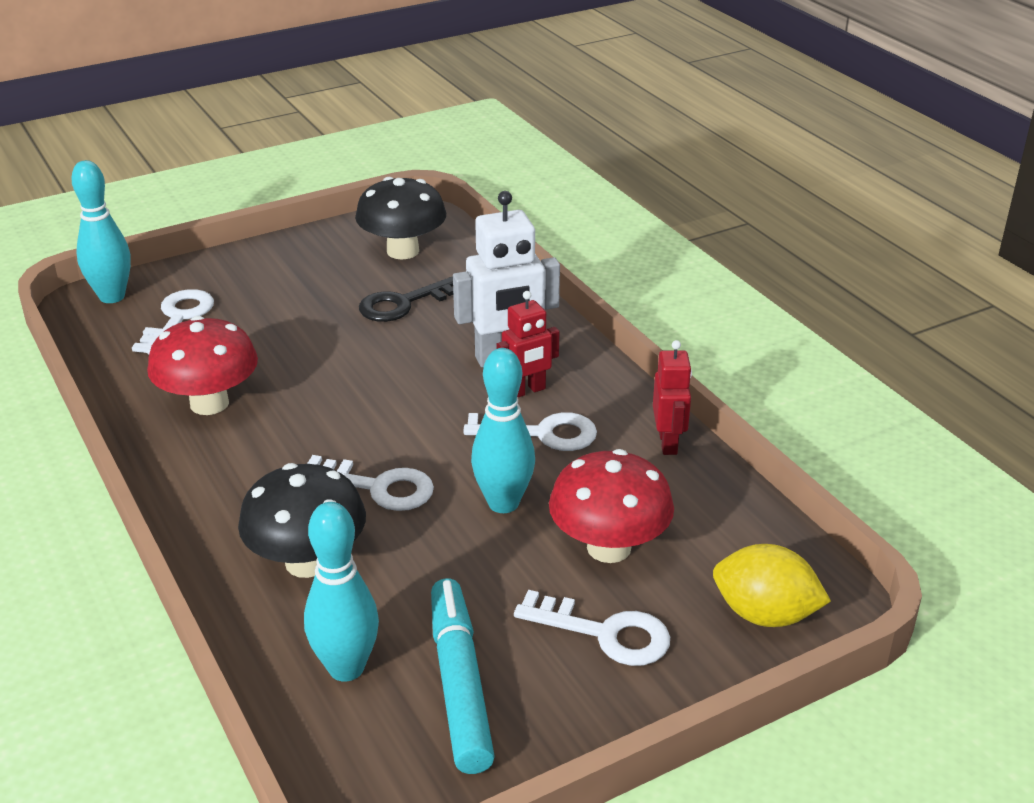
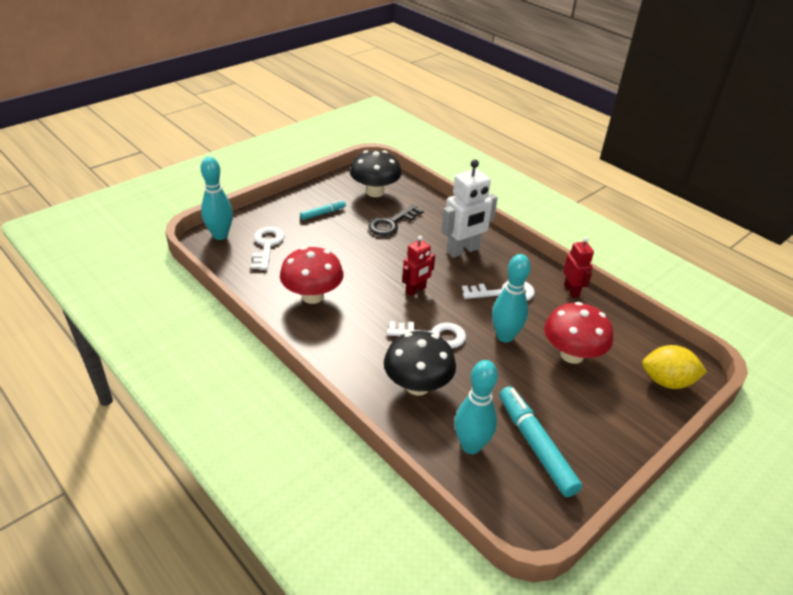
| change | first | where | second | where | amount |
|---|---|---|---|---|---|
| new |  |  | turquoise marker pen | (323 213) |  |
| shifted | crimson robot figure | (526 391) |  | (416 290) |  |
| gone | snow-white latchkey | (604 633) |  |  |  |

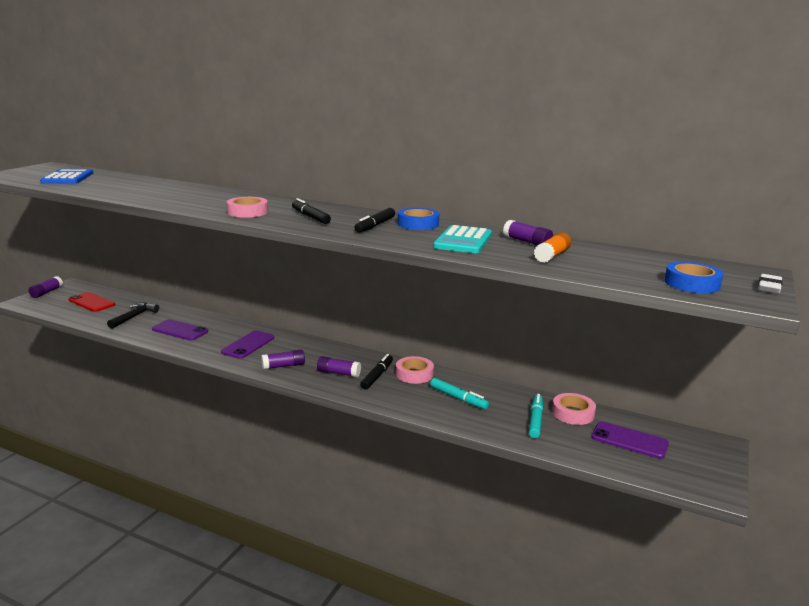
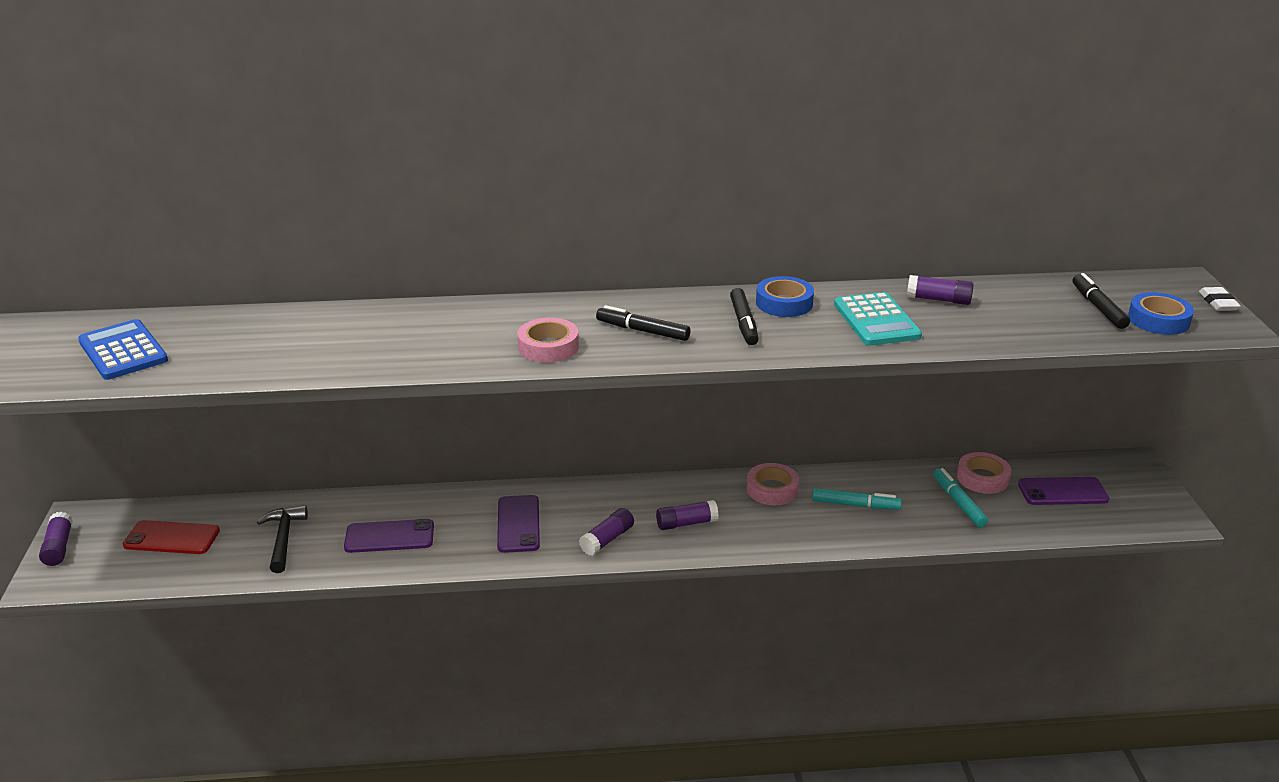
| change | first | where | second | where | amount |
|---|---|---|---|---|---|
| shifted | ebony marker pen | (377 376) |  | (1098 307) |  |
| gone | orange-coloured glue | (552 256) |  |  |  |

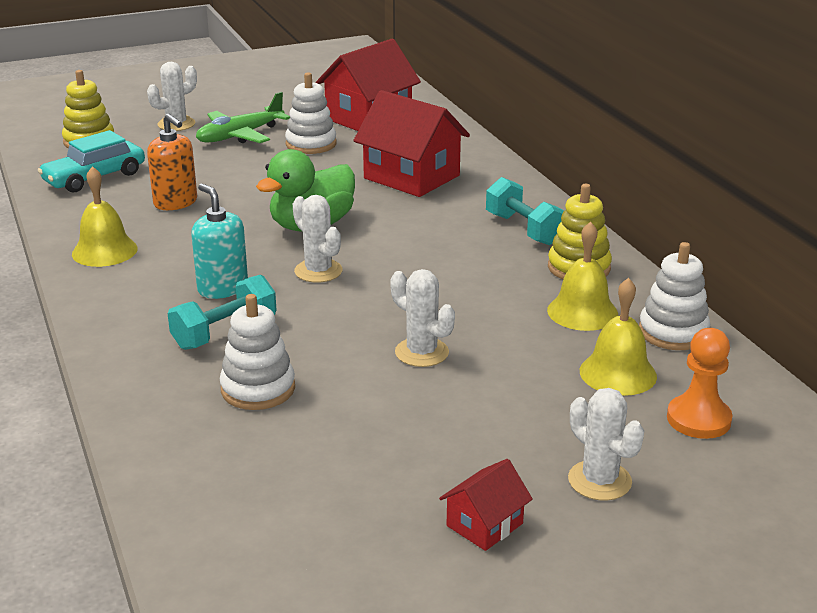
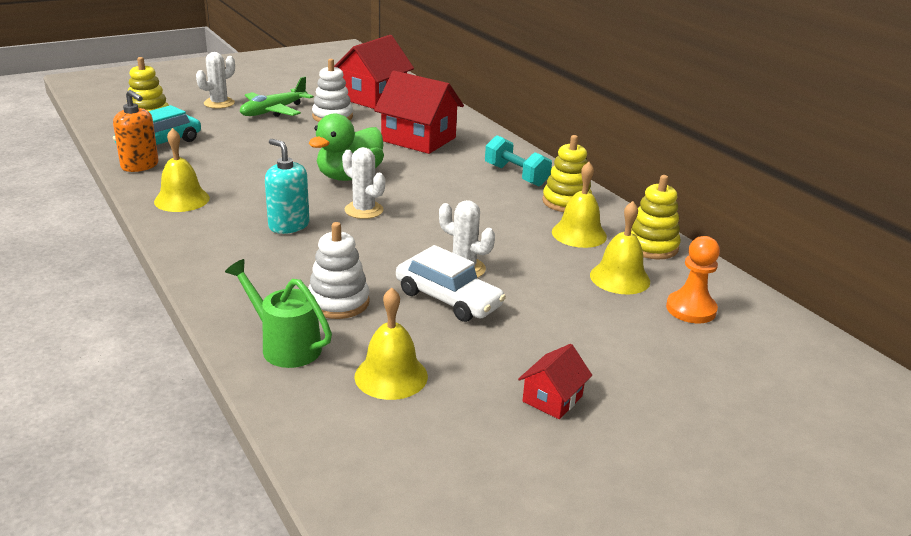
| change | first | where | second | where | amount |
|---|---|---|---|---|---|
| shifted | orange-coloured soap dispenser | (175 203) |  | (140 166) |  |
| new |  |  | leaf-green watering can | (284 345) |  |
| new |  |  | bright yellow school bell | (391 376) |  |
| new |  |  | snow-white car | (448 299) |  |
| repainted | snow-white ring stacker | (673 332) | bright yellow ring stacker | (651 246) |  |
| gone | turquoise free weight | (225 332) |  |  |  |
| gone | snow-white cactus | (599 481) |  |  |  |

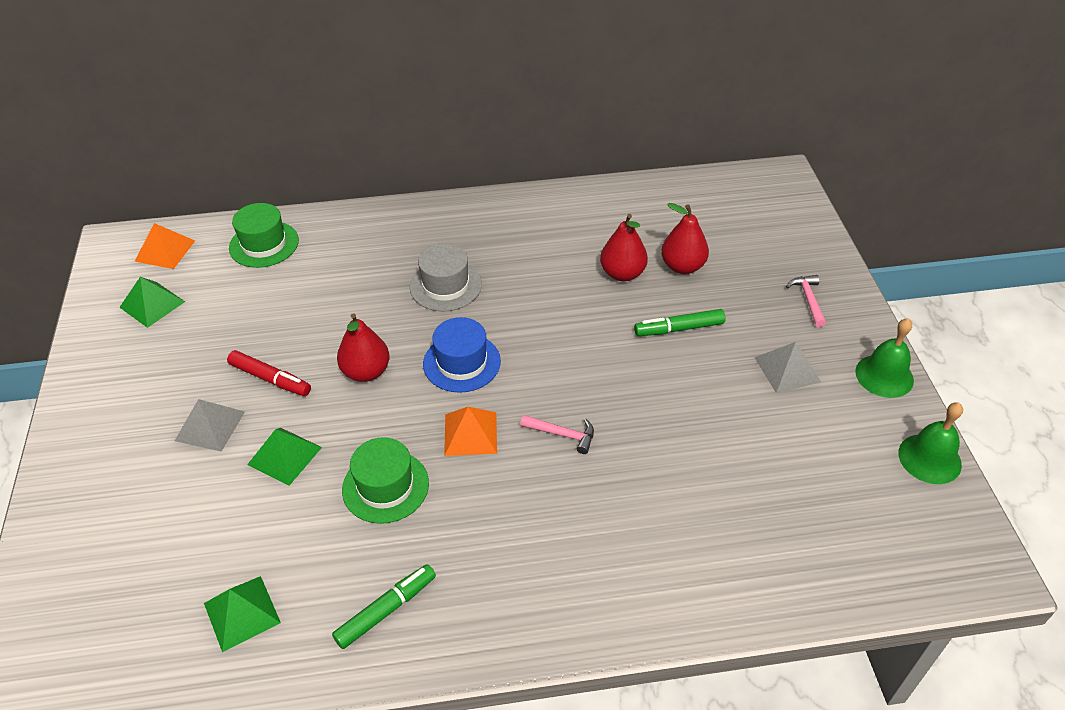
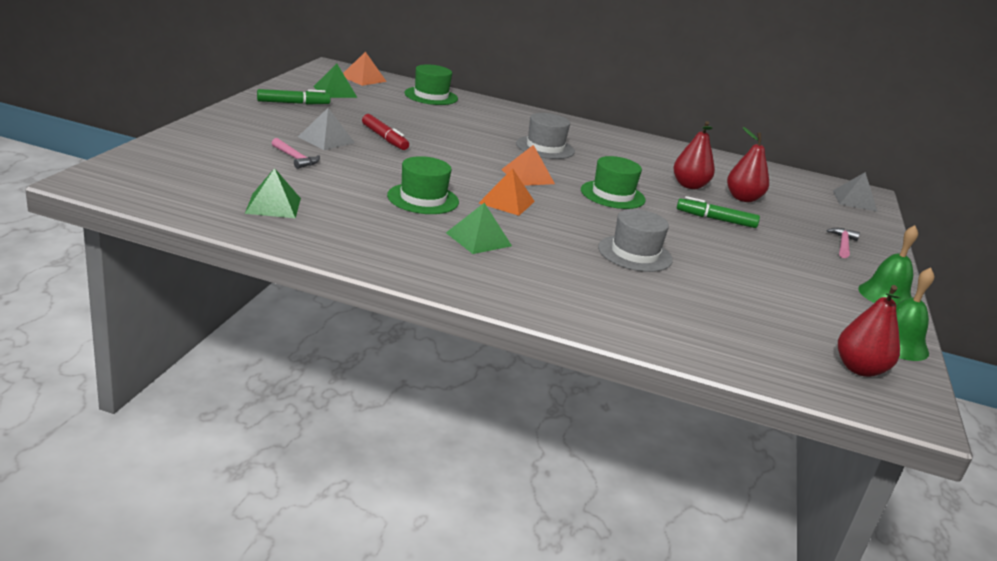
| change | first | where | second | where | amount |
|---|---|---|---|---|---|
| shifted | leaf-green marker pen | (386 610) |  | (293 103) |  |
| shifted | rose-pink claw hammer | (562 434) |  | (295 158) |  |
| shifted | leaf-green pyramid shape | (284 456) |  | (478 239) |  |
| swapped | blue tall hat | (462 362) | orange-coloured pyramid shape | (527 176) |  |
| new |  |  | leaf-green tall hat | (612 195) |  |
| new |  |  | ash-grey tall hat | (635 254) |  |
| shifted | ash-grey pyramid shape | (787 369) |  | (854 200) |  |
| shifted | crimson pear | (366 372) |  | (859 369) |  |

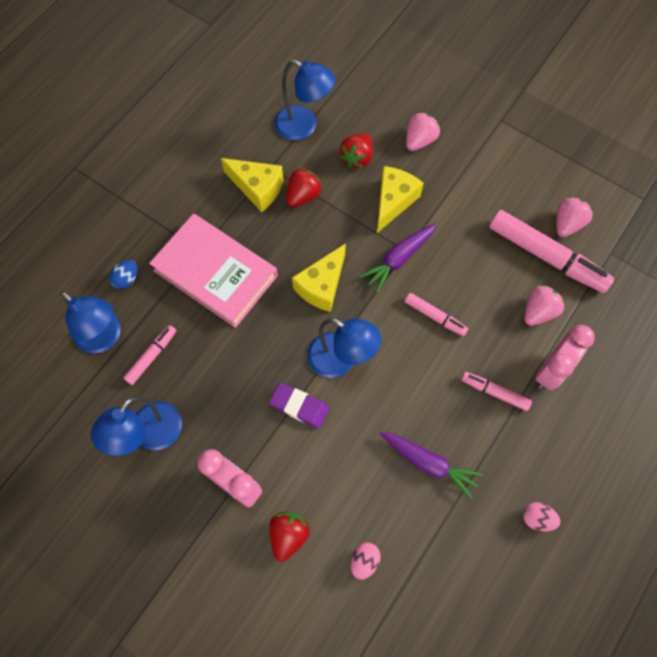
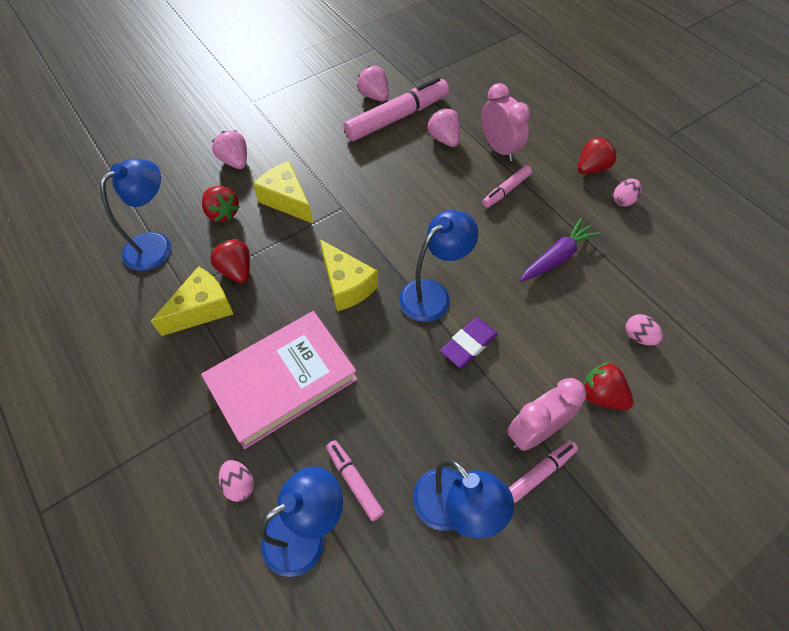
| change | first | where | second | where | amount |
|---|---|---|---|---|---|
| repainted | blue egg shape | (127 279) | rose-pink egg shape | (239 484) |  |
| shifted | rose-pink marker pen | (435 316) |  | (540 473) |  |
| new |  |  | crimson toy strawberry | (591 168) |  |
| gone | violet toy carrot | (399 259) |  |  |  |

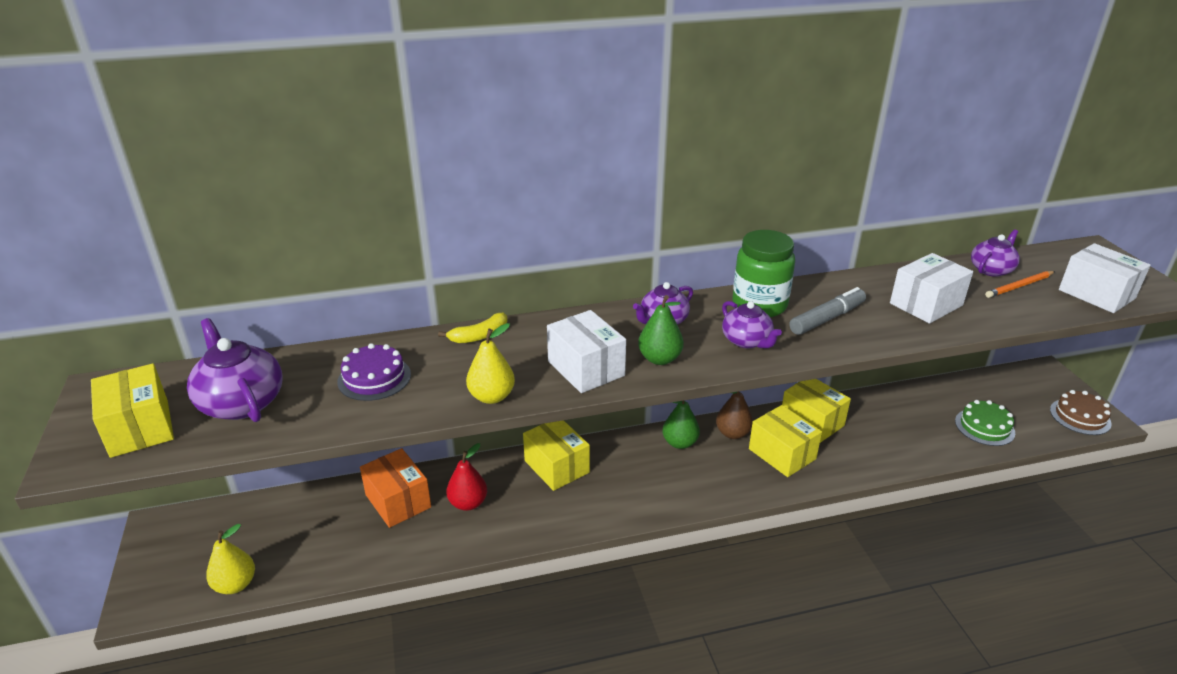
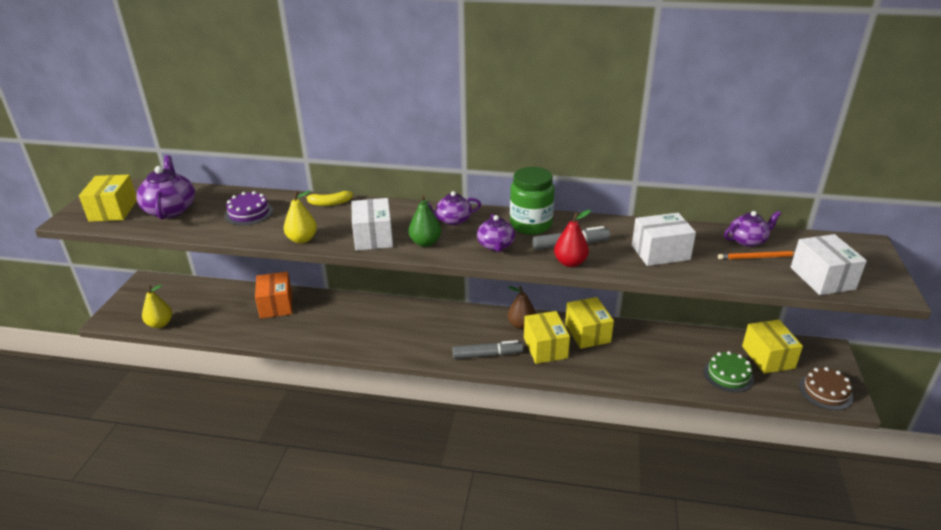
| change | first | where | second | where | amount |
|---|---|---|---|---|---|
| new |  |  | ash-grey marker pen | (487 354) |  |
| shifted | crimson pear | (468 503) |  | (570 263) |  |
| shifted | bright yellow box | (556 466) |  | (768 357) |  |
| gone | leaf-green pear | (680 443) |  |  |  |

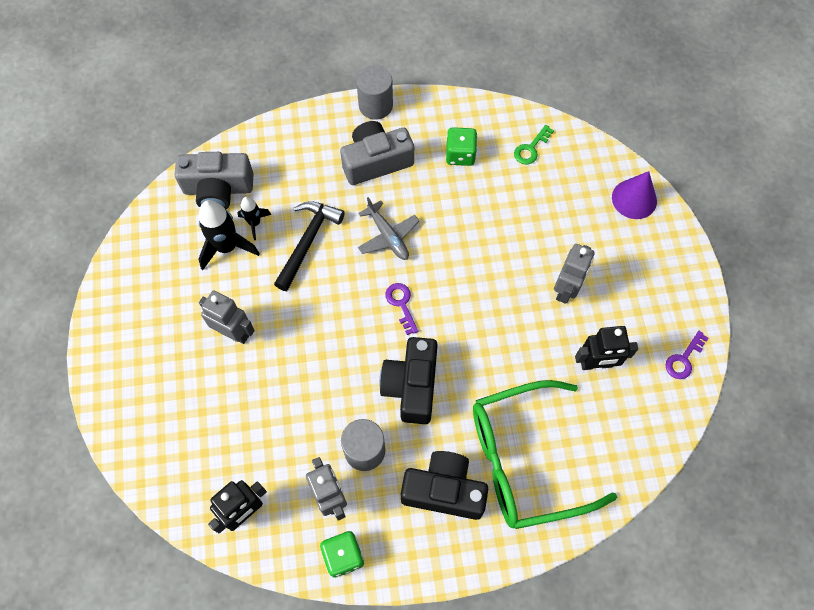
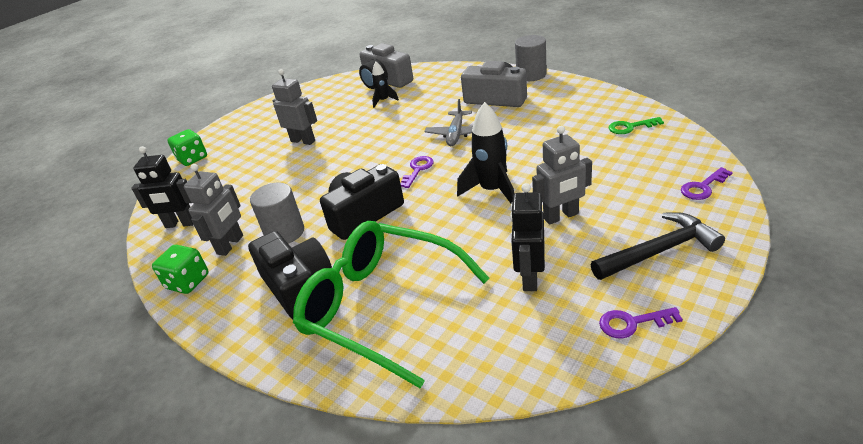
| change | first | where | second | where | amount |
|---|---|---|---|---|---|
| shifted | leaf-green die | (460 155) |  | (192 159) |  |
| rotated | ash-grey robot figure | (234 332) |  | (303 141) | 45 degrees counterclockwise |
| shifted | ebony rocket | (227 247) |  | (492 191) |  |
| rotated | ebony robot figure | (596 364) |  | (529 278) | 60 degrees clockwise |
| shifted | ebony claw hammer | (308 242) |  | (659 251) |  |
| swapped | violet cone | (634 199) | violet latchkey | (703 187) |  |

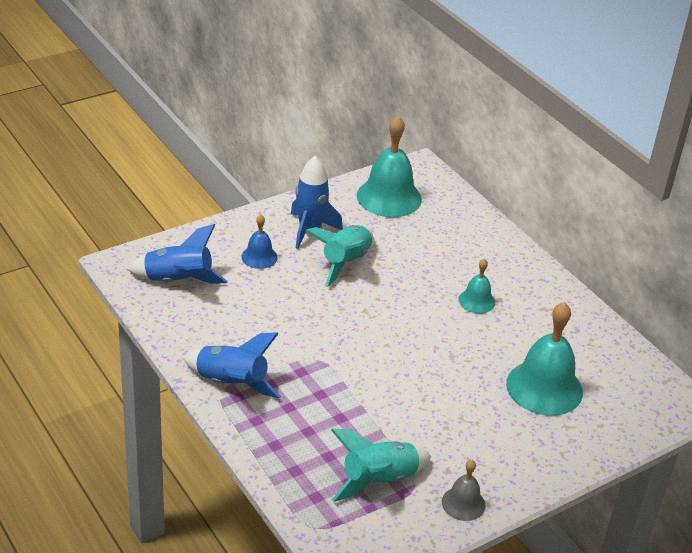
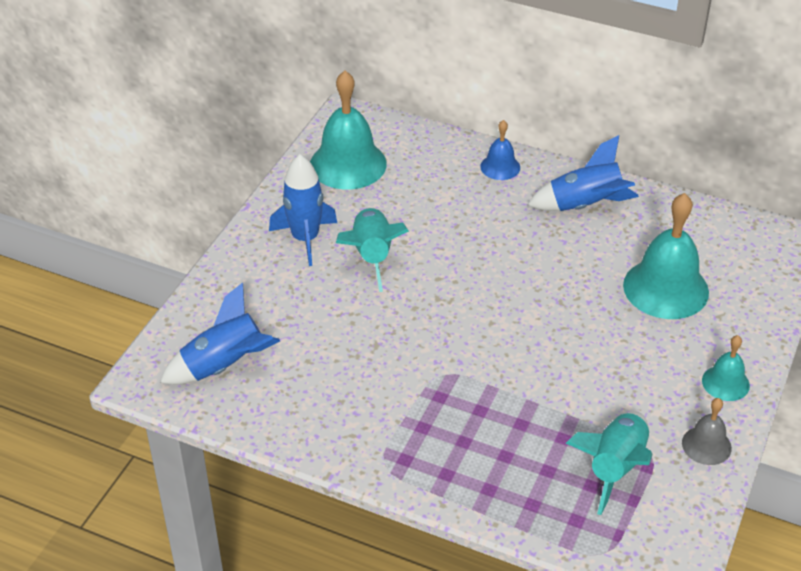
| change | first | where | second | where | amount |
|---|---|---|---|---|---|
| shifted | blue school bell | (259 257) |  | (500 167) |  |
| shifted | blue rocket | (231 383) |  | (585 206) |  |
| shifted | turquoise school bell | (476 301) |  | (725 383) |  |

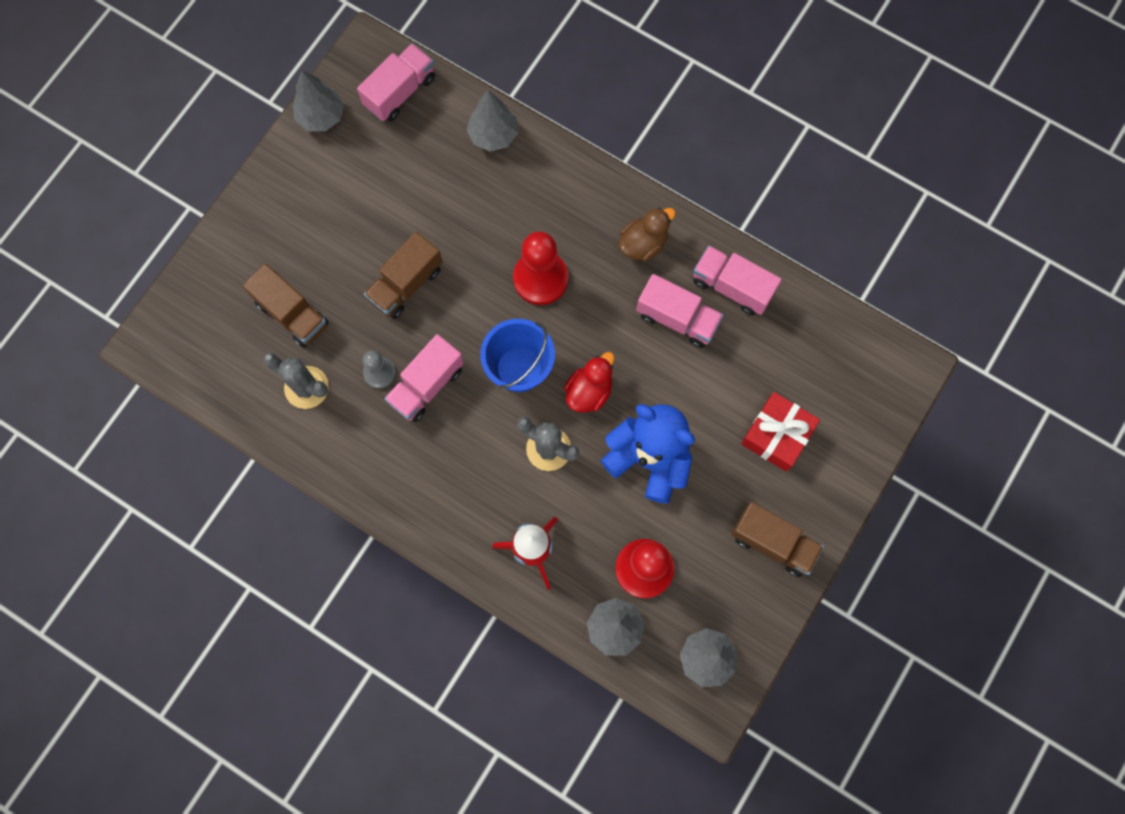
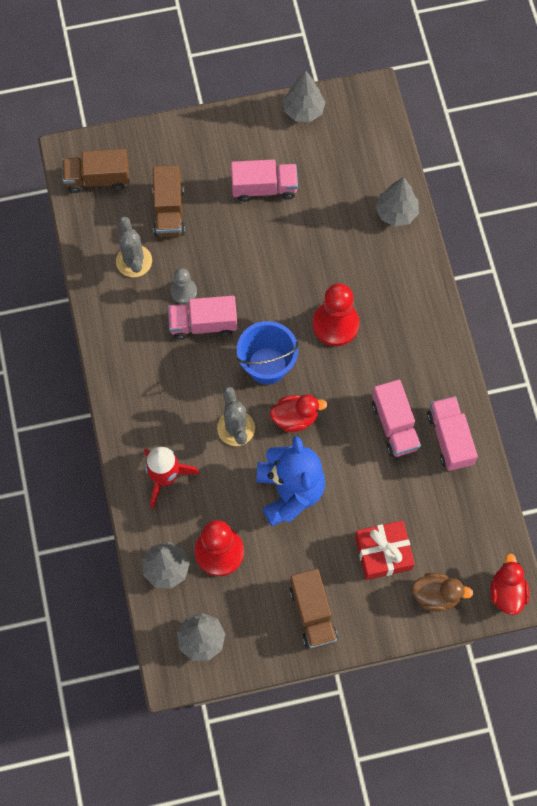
| change | first | where | second | where | amount |
|---|---|---|---|---|---|
| shifted | brown lorry | (406 284) |  | (97 179) |  |
| shifted | rose-pink lorry | (400 92) |  | (264 188) |  |
| shifted | brown duck | (643 244) |  | (436 595) |  |
| new |  |  | crimson duck | (506 592) |  |

